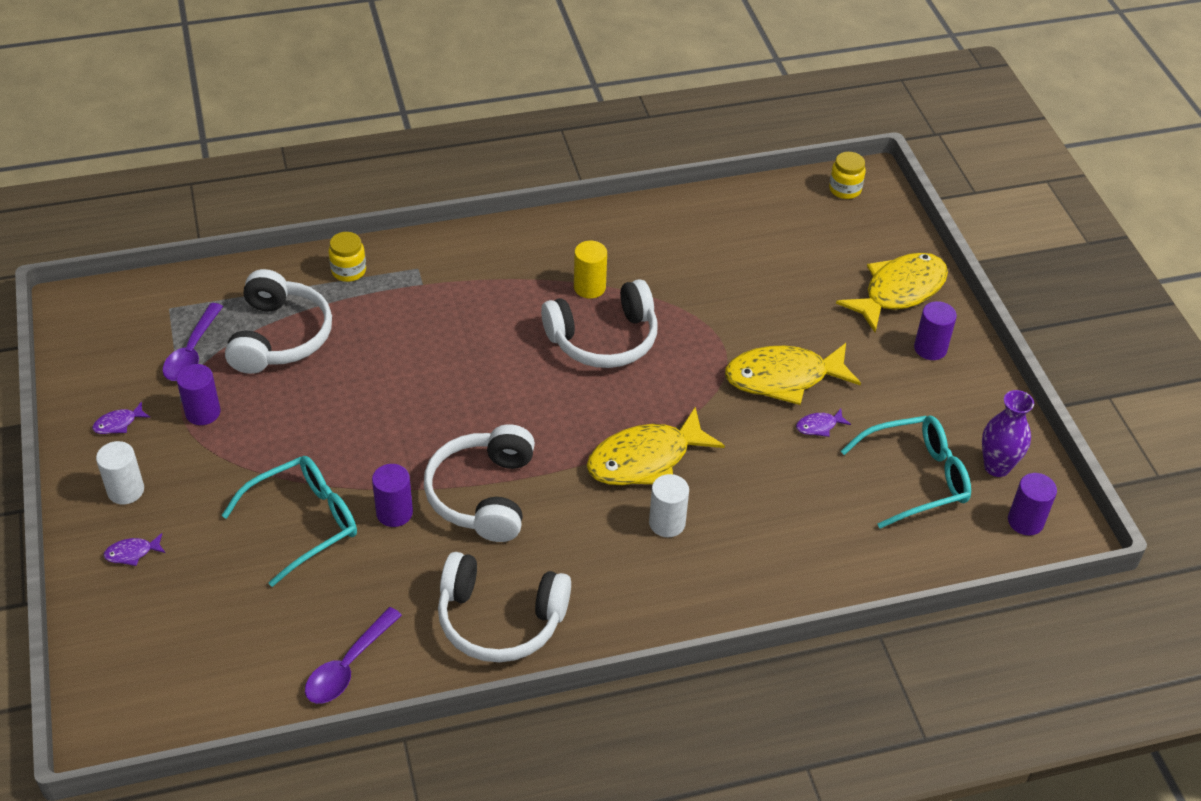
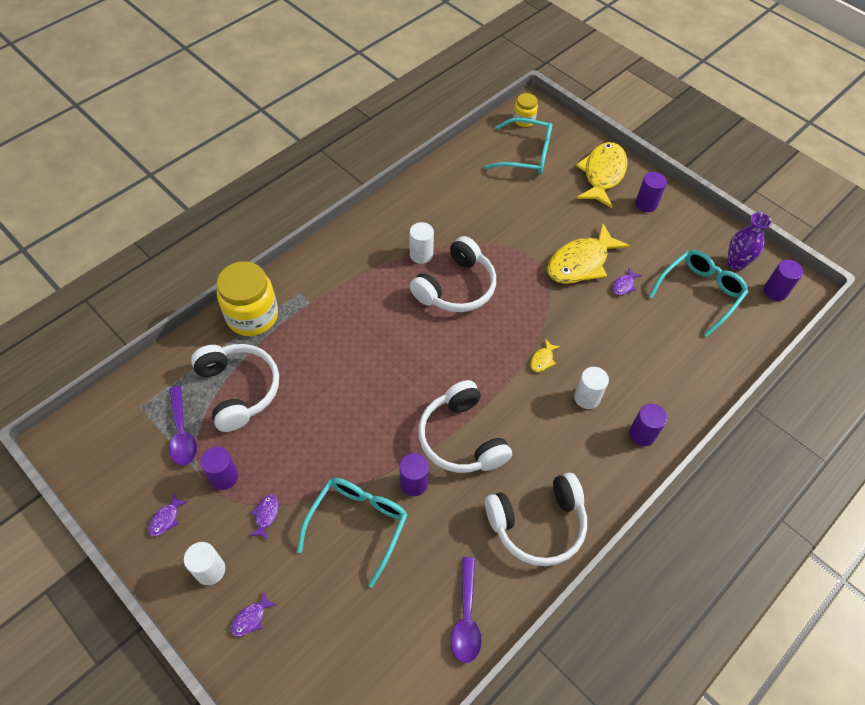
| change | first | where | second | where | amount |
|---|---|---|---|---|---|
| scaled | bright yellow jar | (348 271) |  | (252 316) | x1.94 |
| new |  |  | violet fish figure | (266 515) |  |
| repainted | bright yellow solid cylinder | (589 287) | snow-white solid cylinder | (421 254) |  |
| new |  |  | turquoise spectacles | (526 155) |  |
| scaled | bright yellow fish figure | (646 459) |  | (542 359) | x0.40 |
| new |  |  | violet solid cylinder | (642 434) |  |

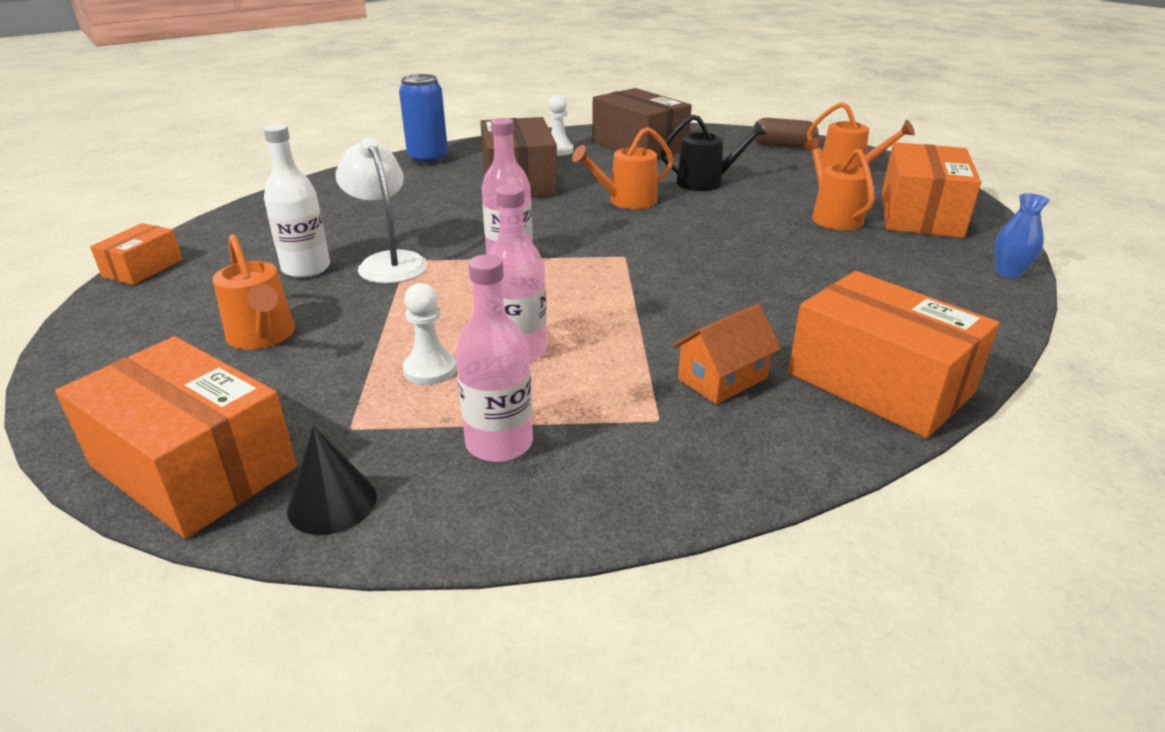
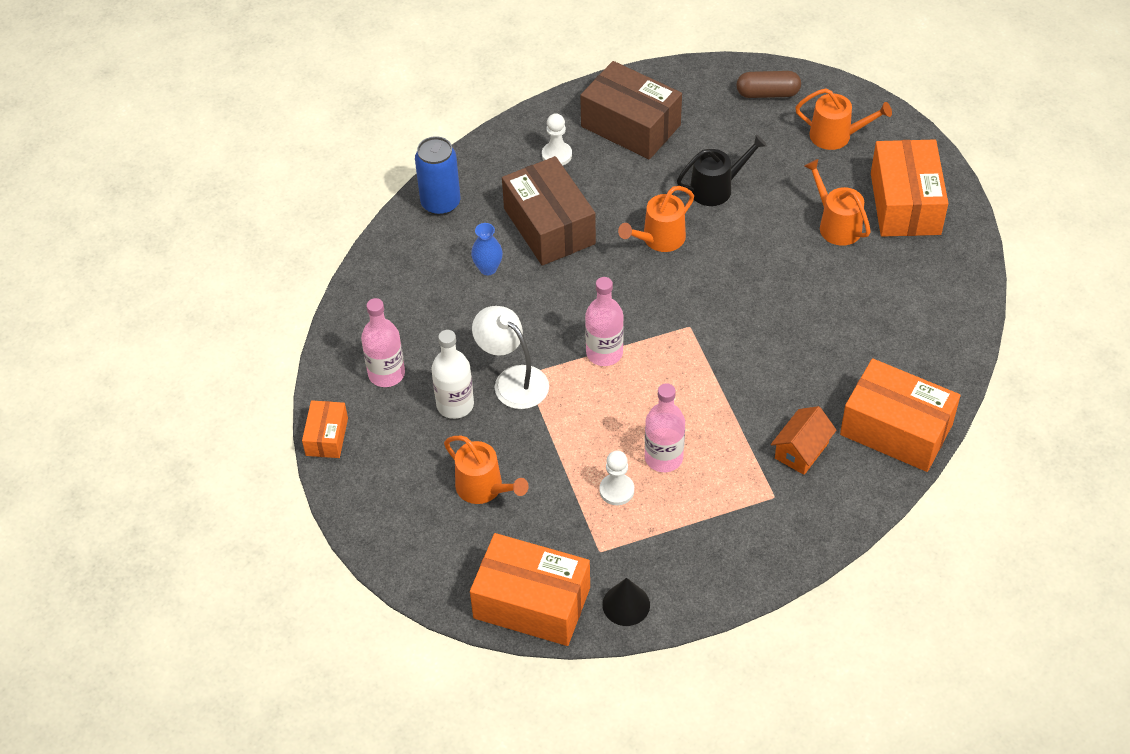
| change | first | where | second | where | amount |
|---|---|---|---|---|---|
| shifted | rose-pink bottle | (499 443) |  | (386 374) |  |
| shifted | blue flower vase | (1008 272) |  | (488 268) |  |

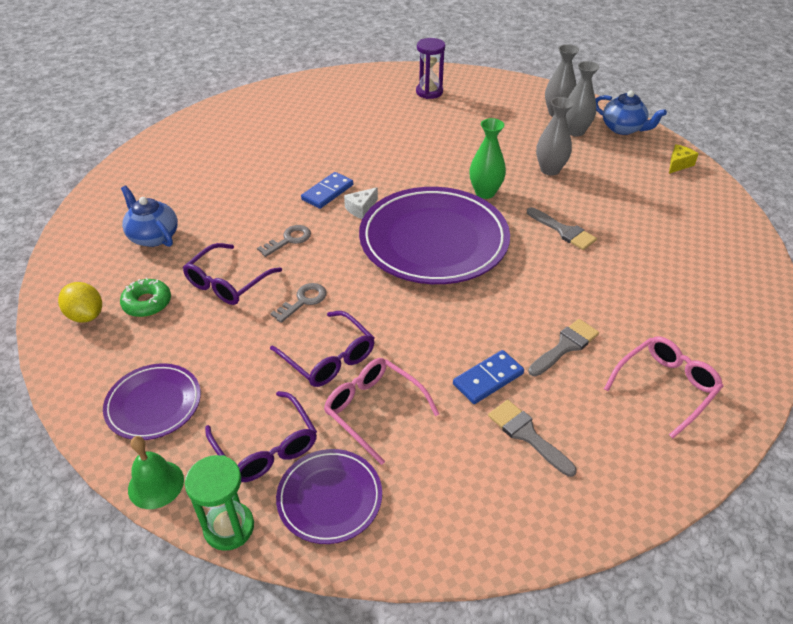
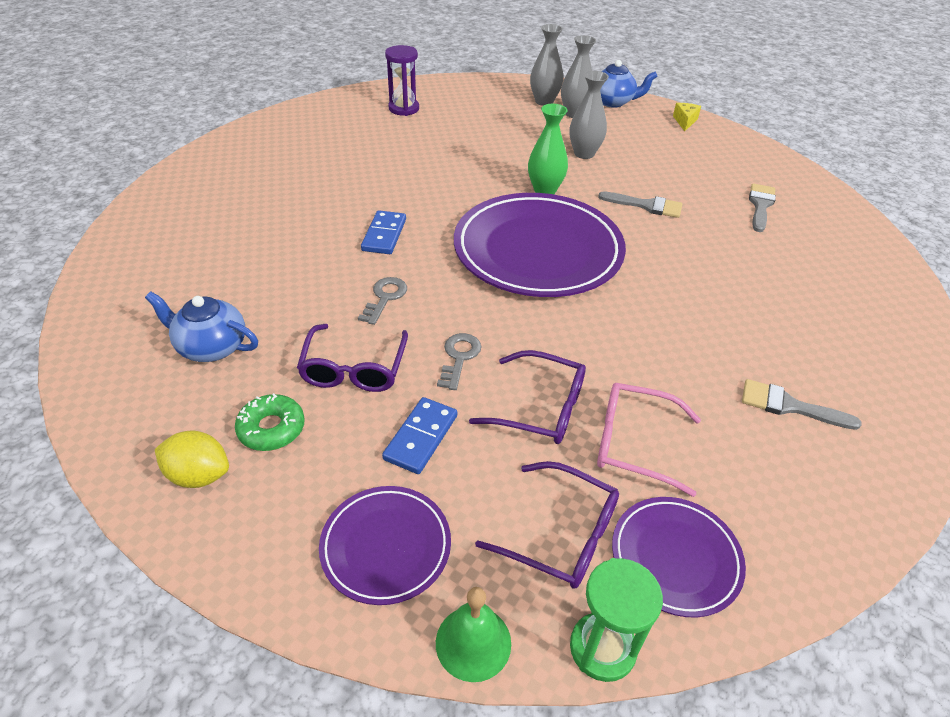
| change | first | where | second | where | amount |
|---|---|---|---|---|---|
| shifted | blue domino piece | (488 379) |  | (421 437) |  |
| shifted | ash-grey paintbrush | (565 346) |  | (760 205) |  |
| gone | snow-white piece of cheese | (361 209) |  |  |  |
| gone | rose-pink spectacles | (666 387) |  |  |  |

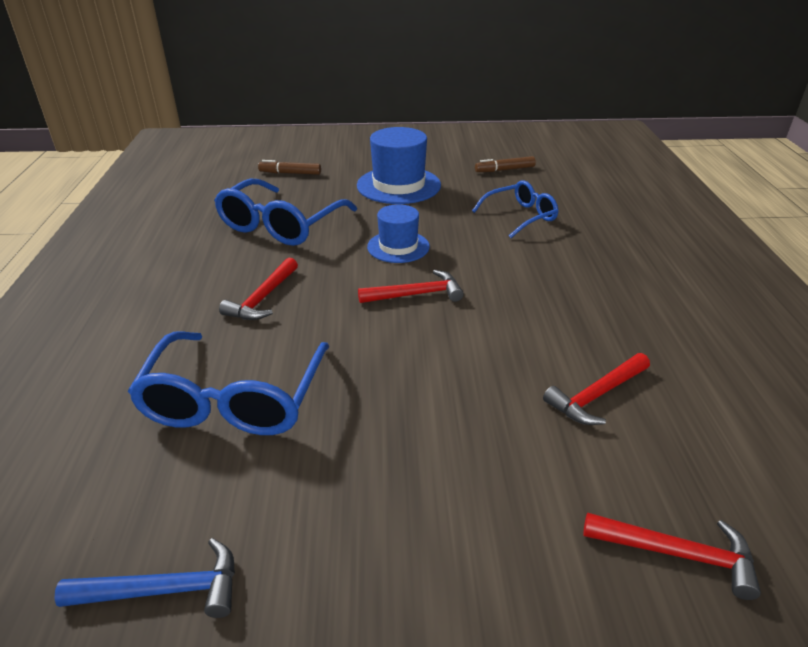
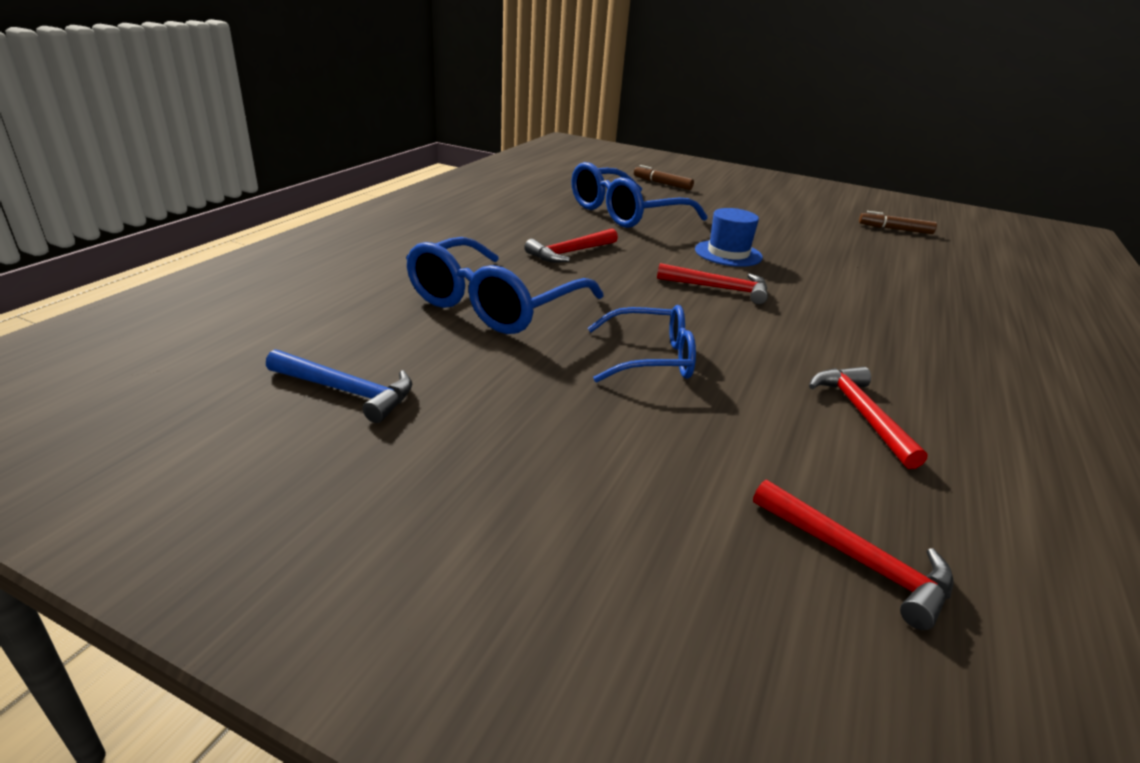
| change | first | where | second | where | amount |
|---|---|---|---|---|---|
| shifted | blue spectacles | (520 216) |  | (651 358) |  |
| rotated | crimson claw hammer | (596 396) |  | (861 414) | 90 degrees clockwise |
| gone | blue tall hat | (398 185) |  |  |  |

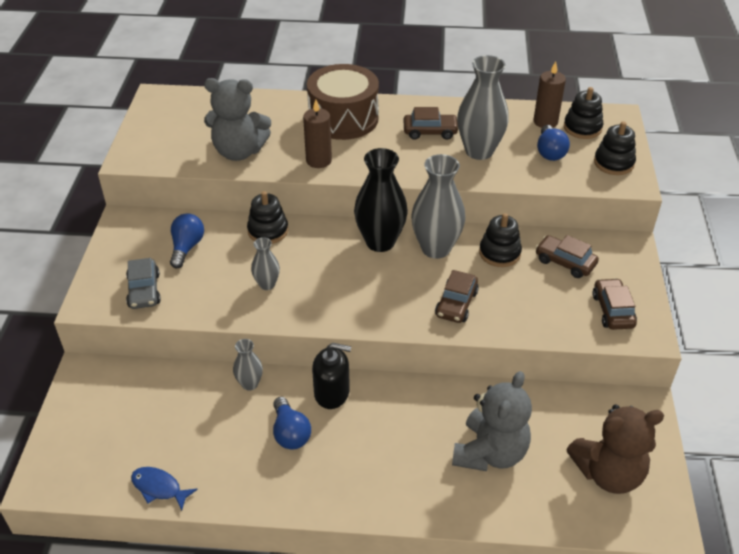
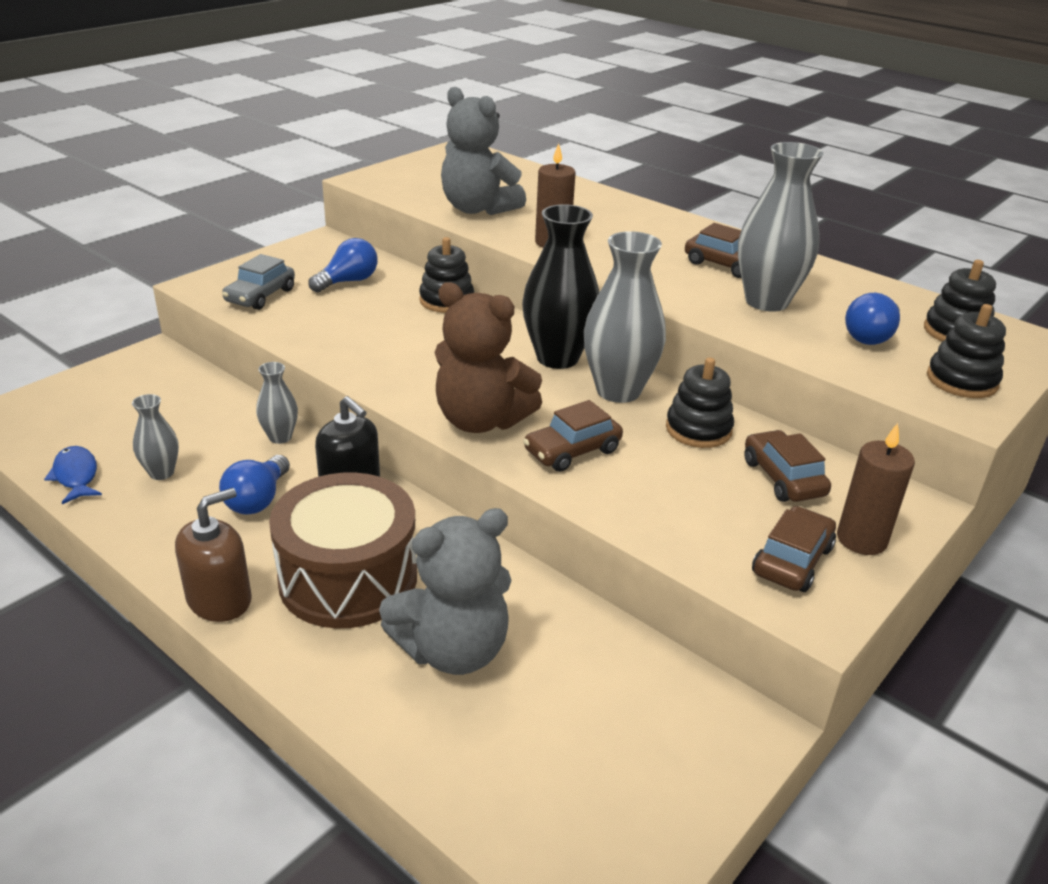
| change | first | where | second | where | amount |
|---|---|---|---|---|---|
| shifted | ash-grey flower vase | (267 284) |  | (161 473) |  |
| new |  |  | brown soap dispenser | (219 599) |  |
| shifted | brown drum | (343 119) |  | (348 578) |  |
| shifted | brown teddy | (608 473) |  | (481 420) |  |
| shifted | brown wax candle | (545 122) |  | (861 539) |  |

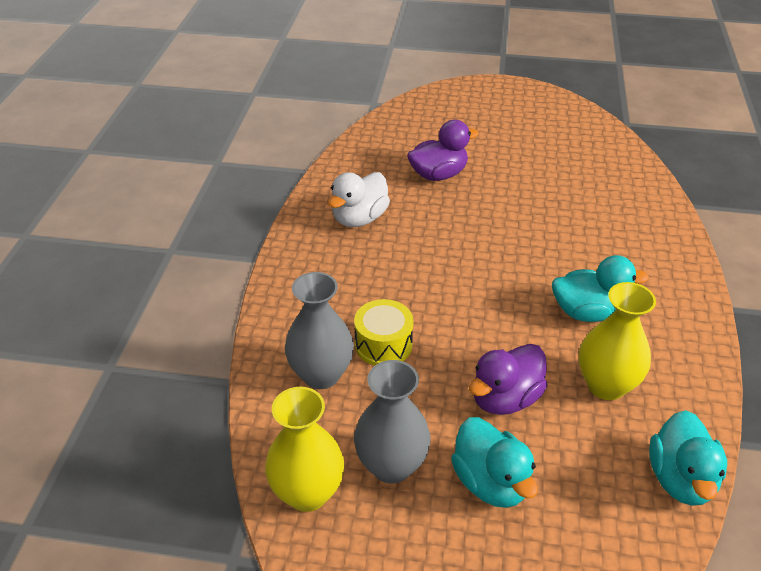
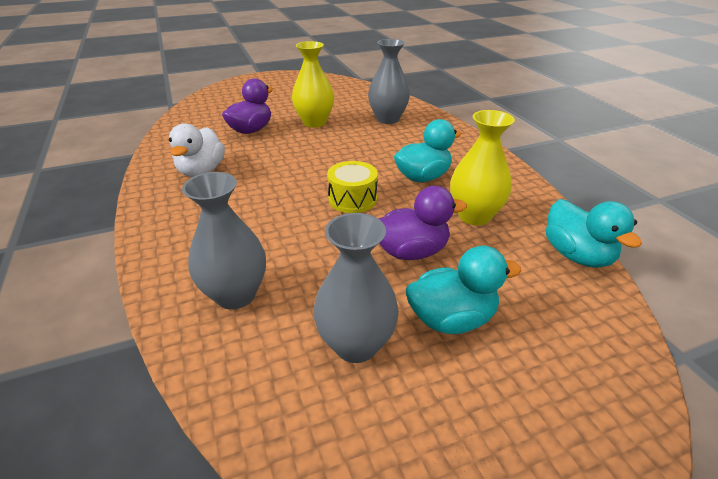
| change | first | where | second | where | amount |
|---|---|---|---|---|---|
| shifted | bright yellow flower vase | (307 493) |  | (314 122) |  |
| shifted | bright yellow drum | (383 345) |  | (352 199) |  |
| new |  |  | ash-grey flower vase | (387 119) |  |
| rotated | violet duck | (505 398) |  | (411 251) | 120 degrees counterclockwise |
| rotated | turquoise duck | (491 482) |  | (451 319) | 45 degrees counterclockwise |

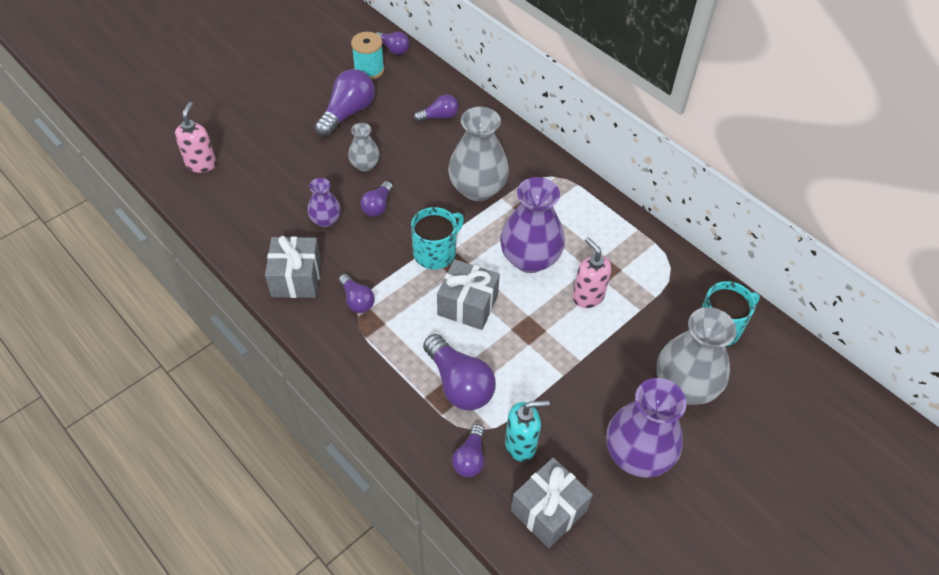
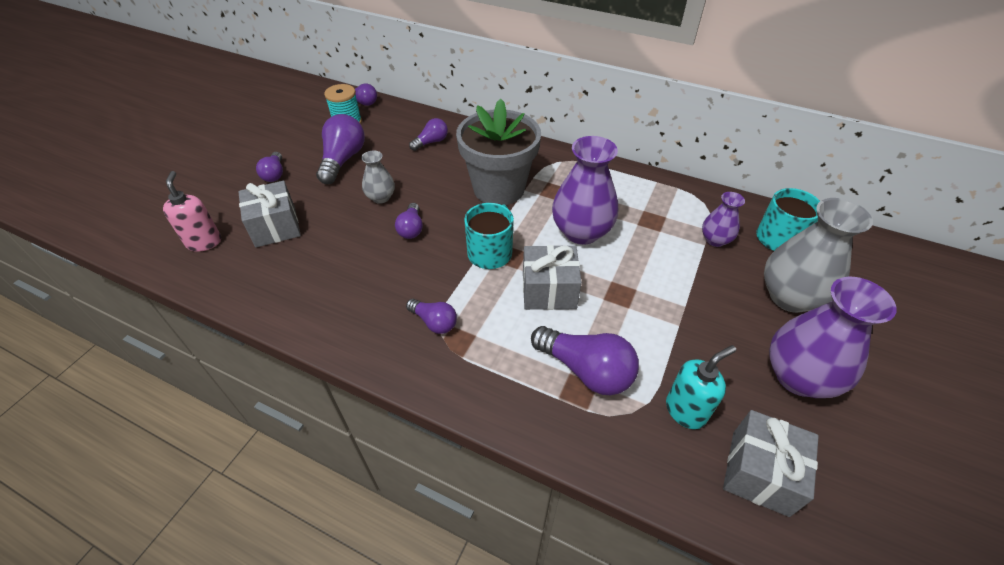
| change | first | where | second | where | amount |
|---|---|---|---|---|---|
| shifted | ash-grey present | (296 278) |  | (275 227) |  |
| shifted | violet lightbulb | (470 458) |  | (274 174) |  |
| swapped | ash-grey flower vase | (477 189) | ash-grey plant pot | (499 188) |  |
| shifted | violet flower vase | (326 220) |  | (715 240) |  |
| gone | rose-pink soap dispenser | (588 296) |  |  |  |

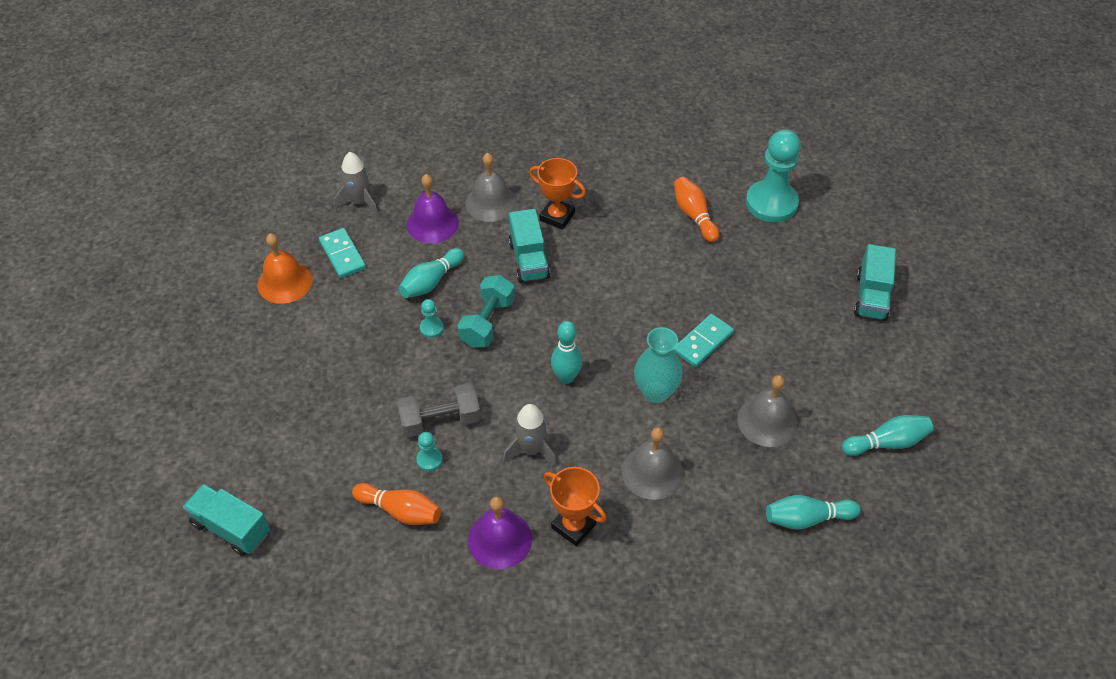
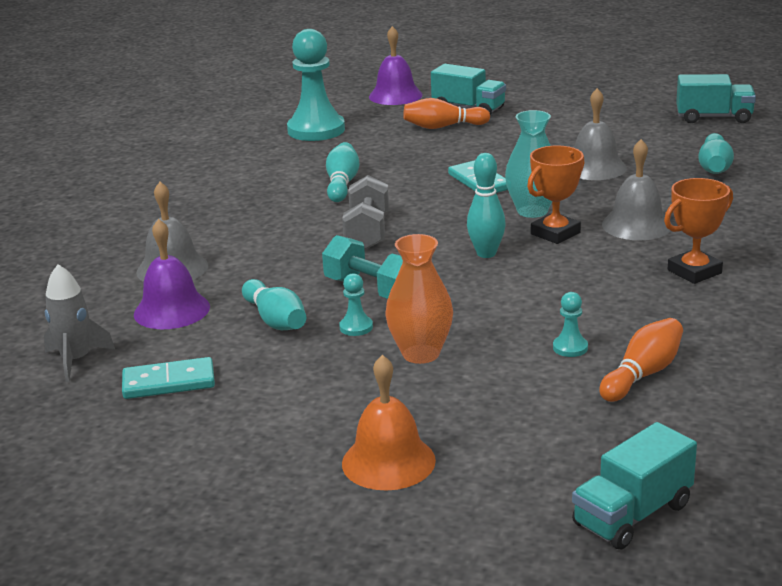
| change | first | where | second | where | amount |
|---|---|---|---|---|---|
| shifted | turquoise bowling pin | (887 442) |  | (342 184) |  |
| shifted | ash-grey free weight | (440 420) |  | (367 232) |  |
| shifted | orange-coloured school bell | (285 282) |  | (388 461) |  |
| shifted | violet school bell | (500 539) |  | (395 95) |  |
| new |  |  | orange-coloured flower vase | (421 354) |  |
| shifted | orange-coloured bowling pin | (694 215) |  | (443 127) |  |
| shifted | orange-coloured prize cup | (557 216) |  | (555 233) |  |
| shifted | turquoise lorry | (528 260) |  | (714 118) |  |
| gone | ash-grey rocket | (531 450) |  |  |  |

